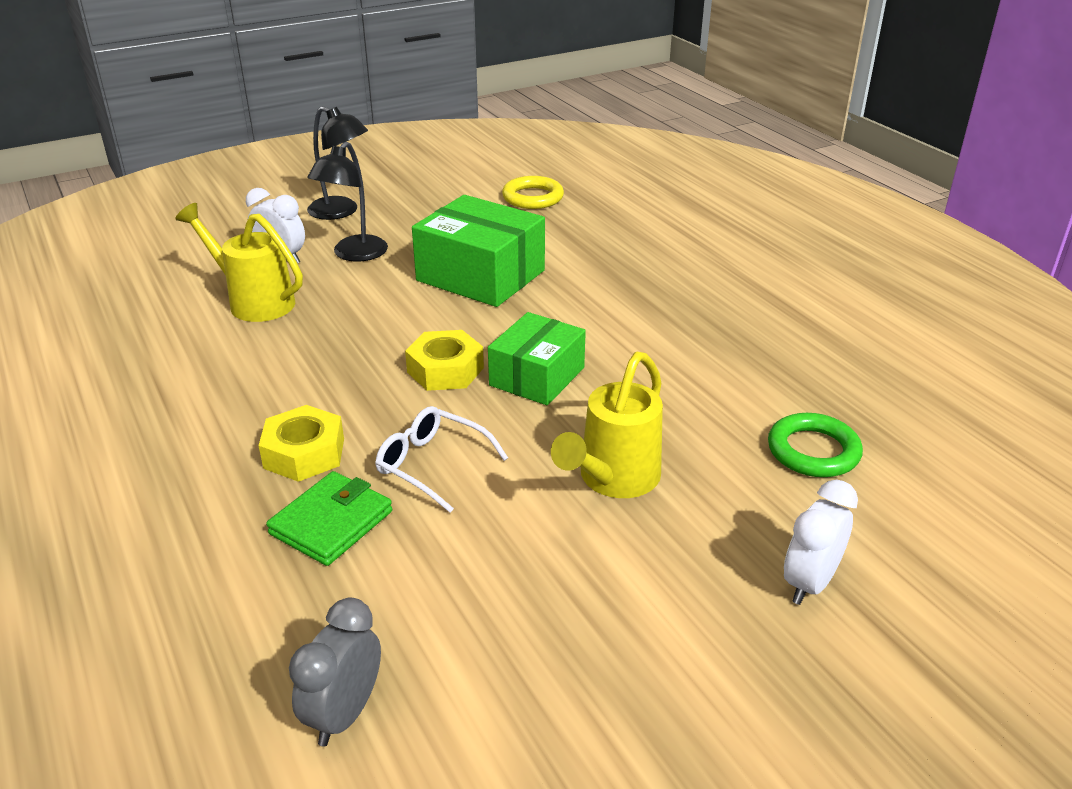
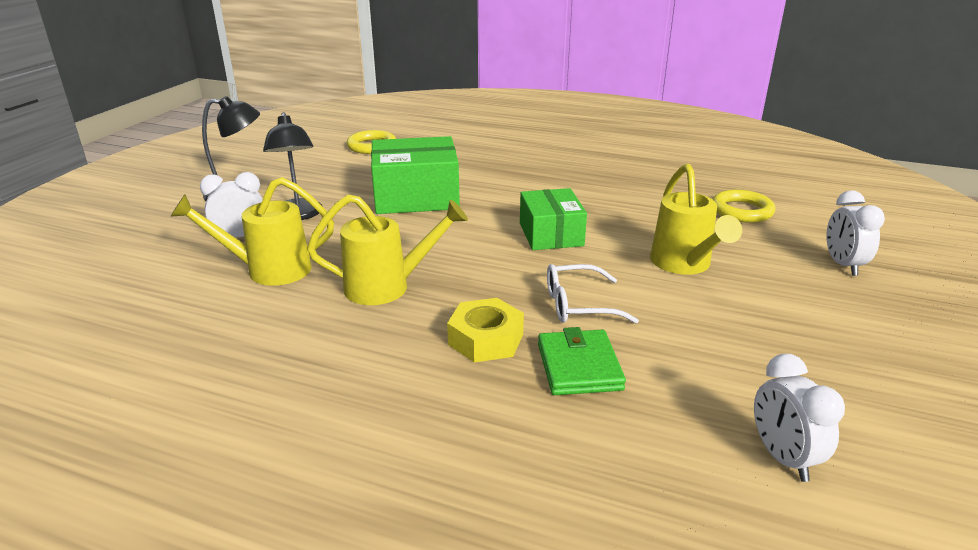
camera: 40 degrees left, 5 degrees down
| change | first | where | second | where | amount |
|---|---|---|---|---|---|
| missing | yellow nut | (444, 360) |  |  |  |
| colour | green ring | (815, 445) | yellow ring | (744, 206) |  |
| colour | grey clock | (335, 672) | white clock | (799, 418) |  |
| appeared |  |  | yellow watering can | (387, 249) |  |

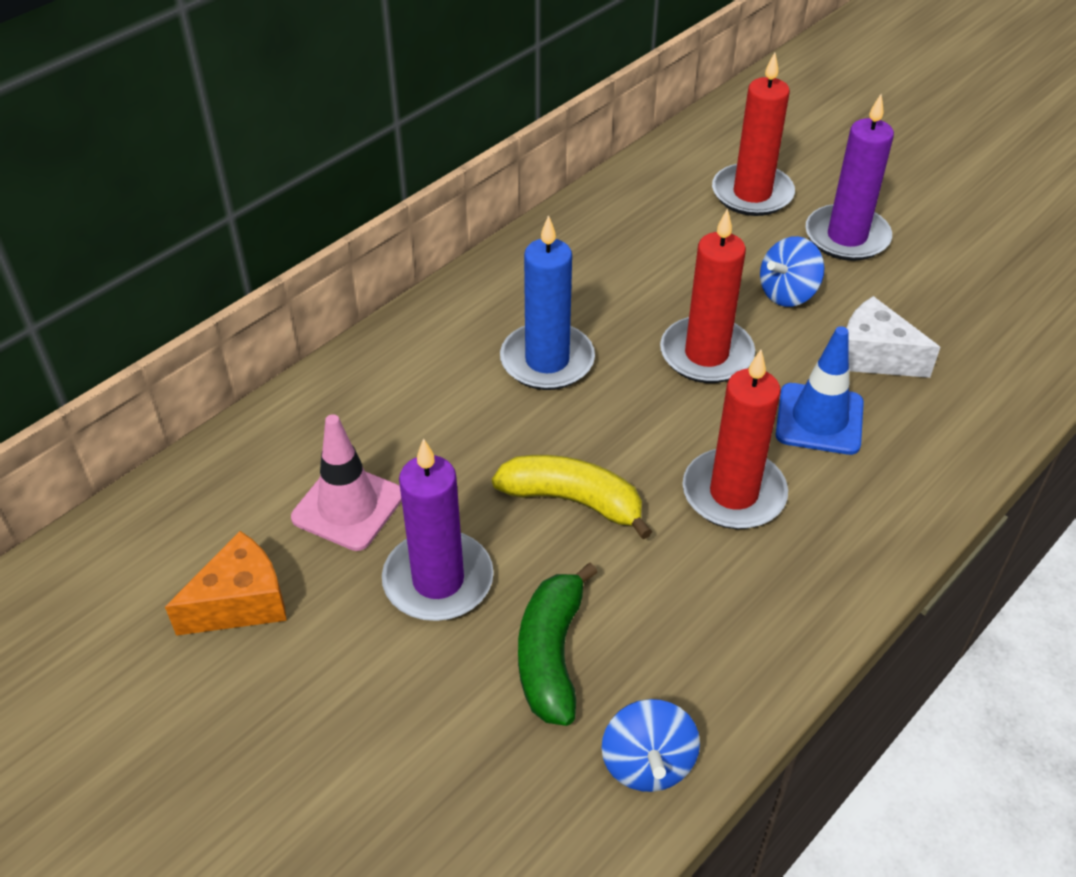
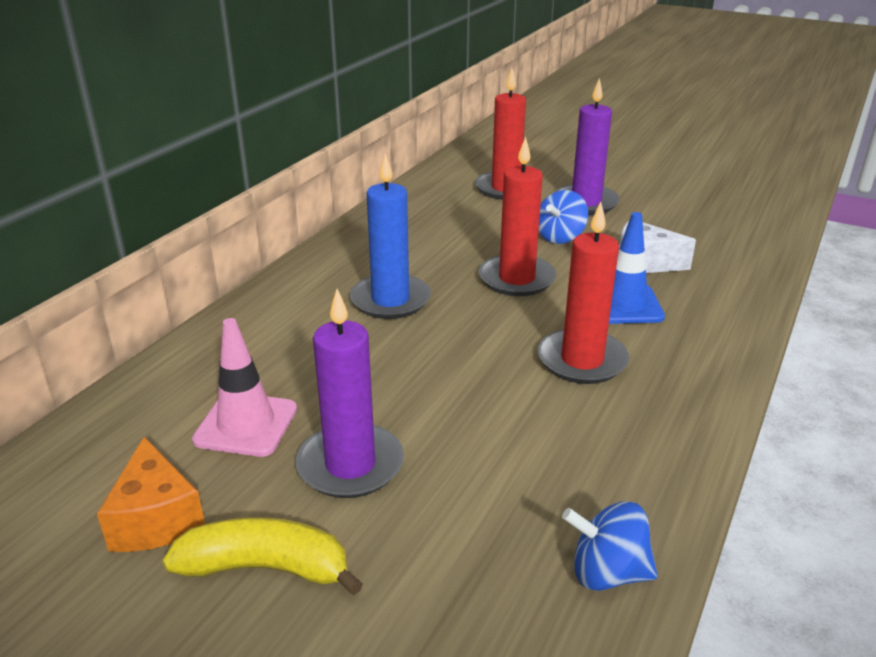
camera: 15 degrees left, 15 degrees down
| change | first | where | second | where | amount |
|---|---|---|---|---|---|
| relocated | yellow banana | (572, 497) |  | (262, 556) |  |
| spun | orange cheese | (226, 583) |  | (151, 494) | 120 degrees clockwise |
| missing | green banana | (558, 644) |  |  |  |
| spun | blue spinning top | (651, 745) |  | (610, 546) | 120 degrees clockwise |

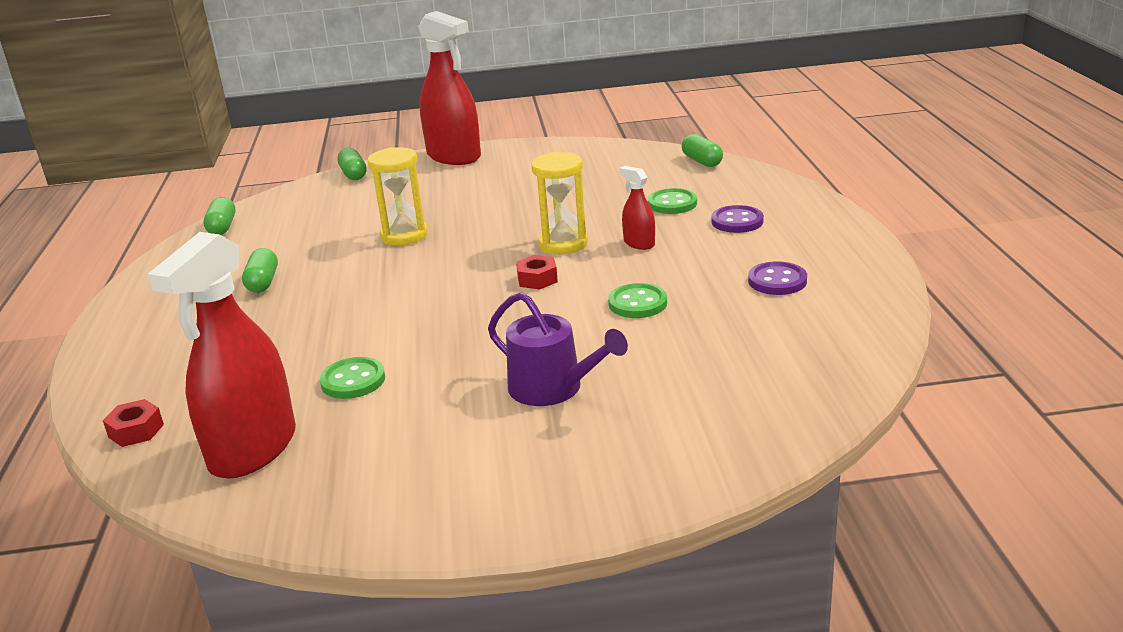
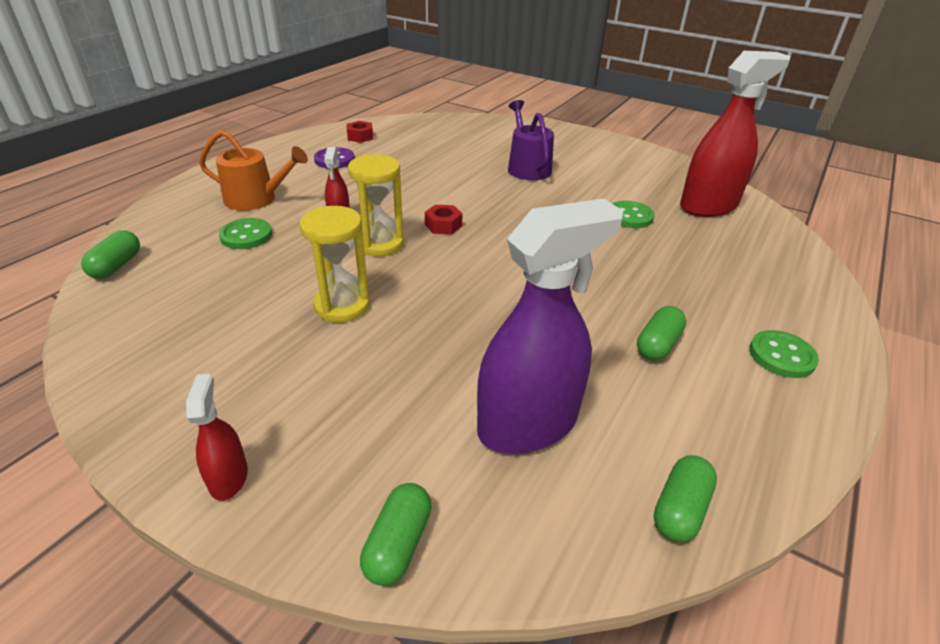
camera: 145 degrees left, 10 degrees up
| change | first | where | second | where | amount |
|---|---|---|---|---|---|
| size | red spray bottle | (450, 88) |  | (217, 437) | x0.46 |
| relocated | yellow hourglass | (398, 196) |  | (335, 264) |  |
| exchanged | purple button | (737, 219) | orange watering can | (253, 170) |  |
| relocated | green button | (637, 300) |  | (784, 354) |  |
| relocated | red nut | (133, 423) |  | (359, 132) |  |
| appeared |  |  | purple spray bottle | (550, 326) |  |

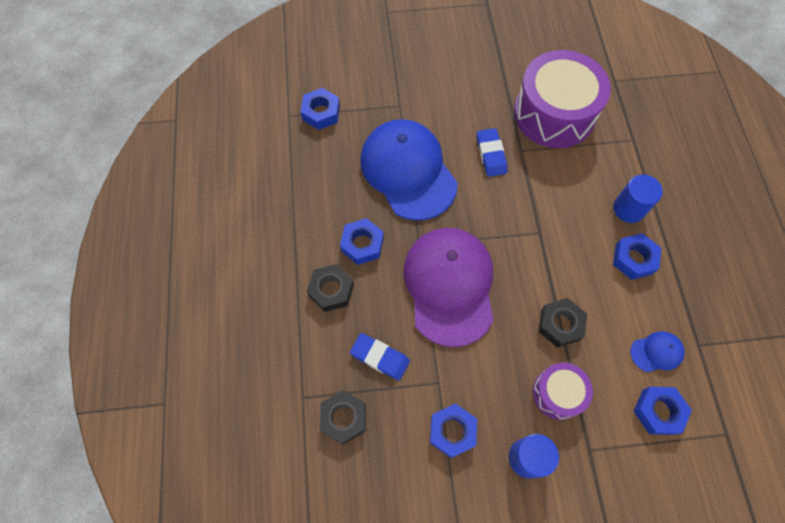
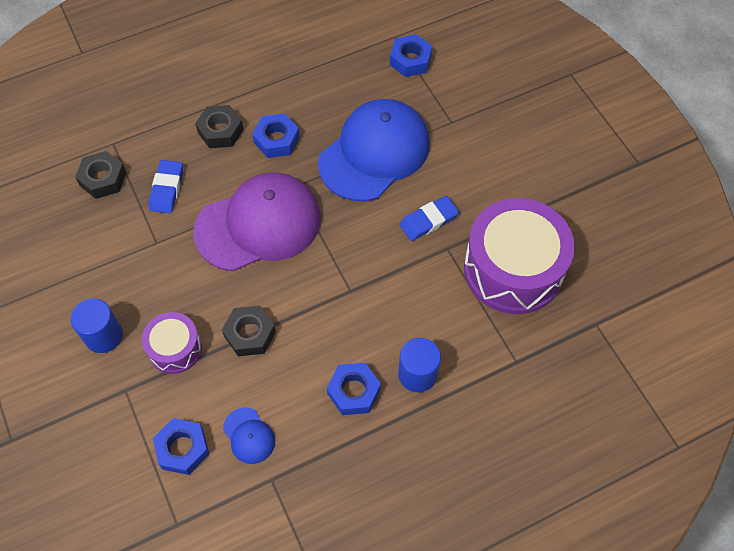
camera: 70 degrees right, 5 degrees down
| change | first | where | second | where | amount |
|---|---|---|---|---|---|
| missing | blue nut | (453, 430) |  |  |  |

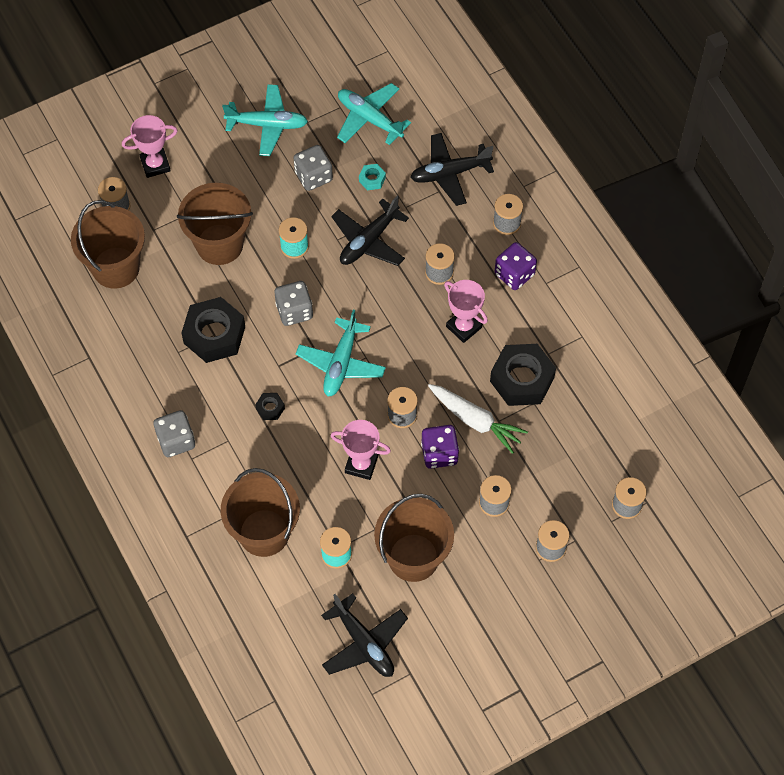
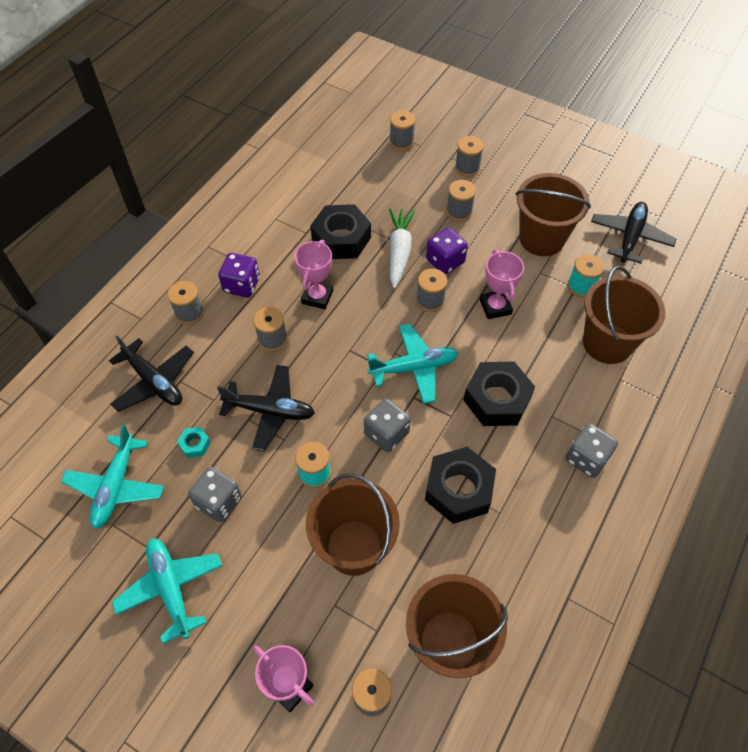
camera: 120 degrees left, 5 degrees down
| change | first | where | second | where | amount |
|---|---|---|---|---|---|
| size | black nut | (270, 406) |  | (499, 394) | x2.25 |

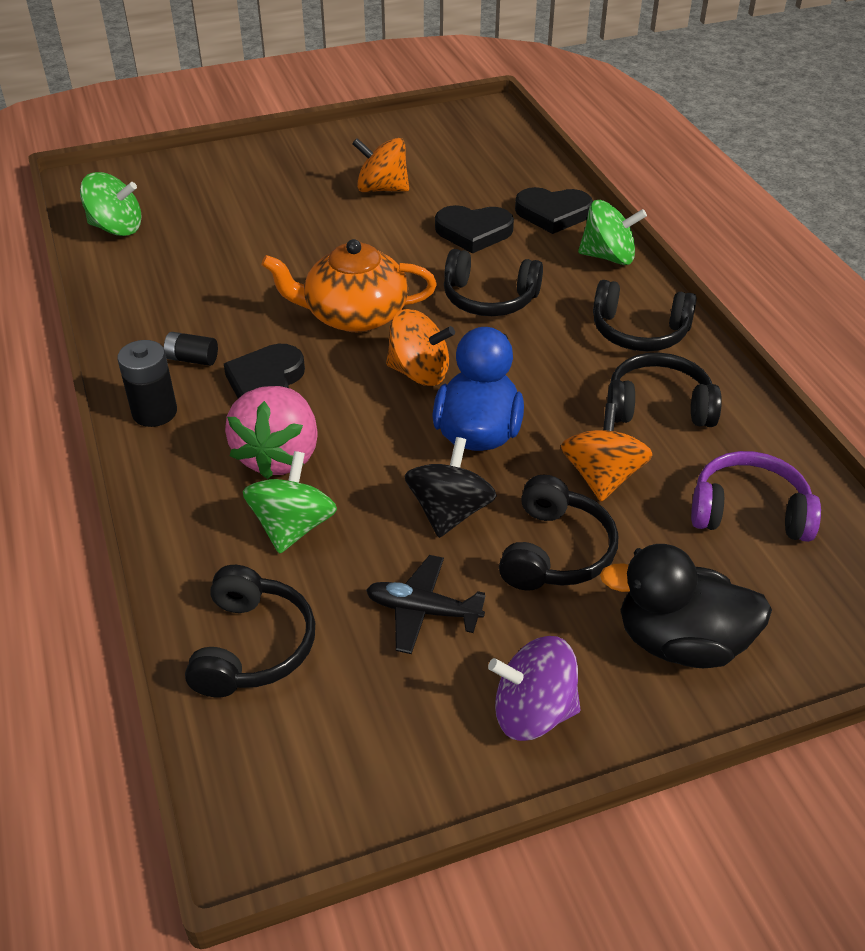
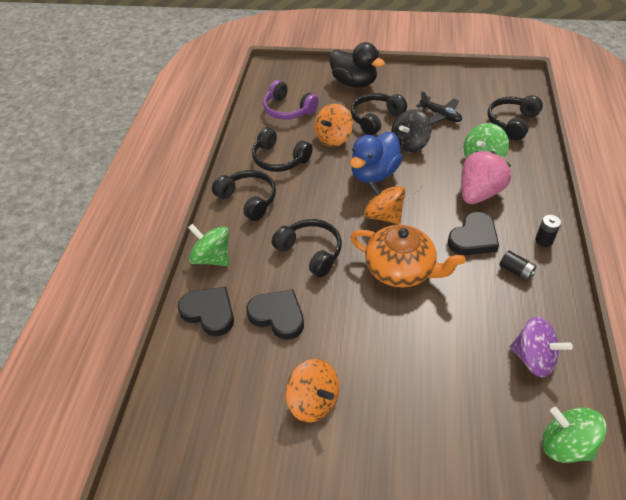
camera: 150 degrees left, 5 degrees up
| change | first | where | second | where | amount |
|---|---|---|---|---|---|
| size | black battery | (147, 383) |  | (548, 231) | x0.65 |
| relocated | purple spinning top | (534, 688) |  | (541, 347) |  |

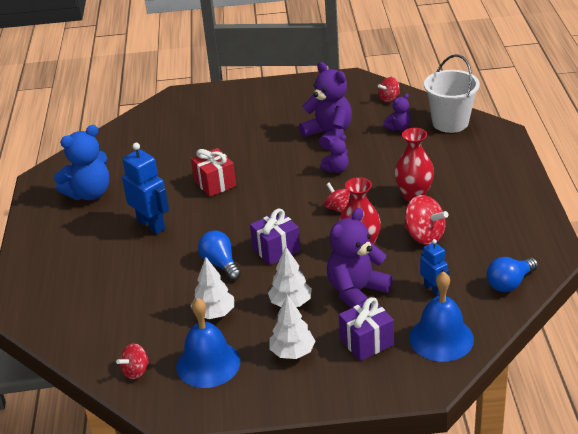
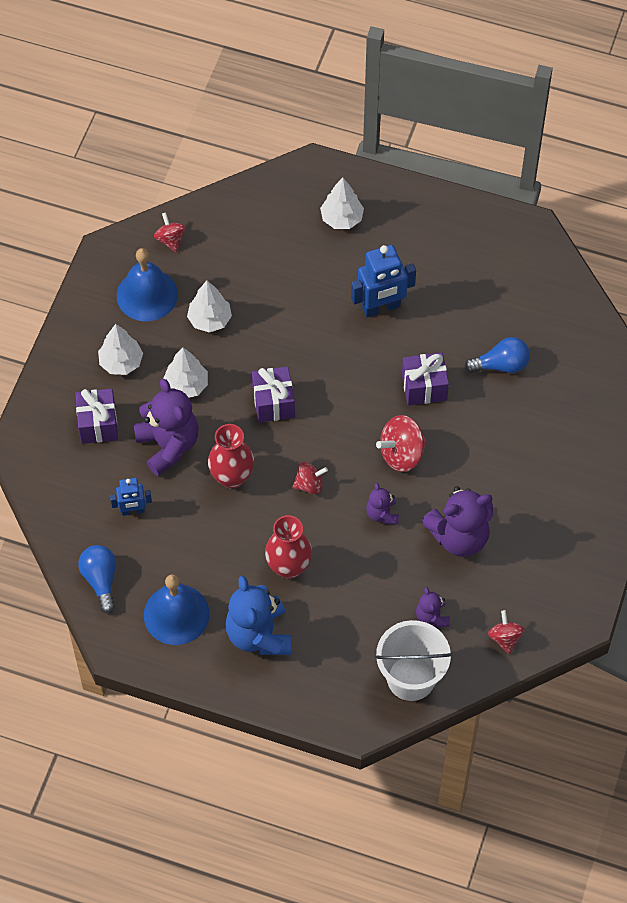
camera: 110 degrees right, 25 degrees up
| change | first | where | second | where | amount |
|---|---|---|---|---|---|
| relocated | blue teddy bear | (81, 162) |  | (258, 615) |  |
| colour | red gift | (213, 172) | purple gift | (425, 379) |  |
| relocated | red spinning top | (426, 220) |  | (401, 443) |  |
| relocated | blue light bulb | (219, 255) |  | (497, 355) |  |
| relocated | blue bell | (441, 316) |  | (177, 609) |  |
| appeared |  |  | white tree | (342, 203) |  |

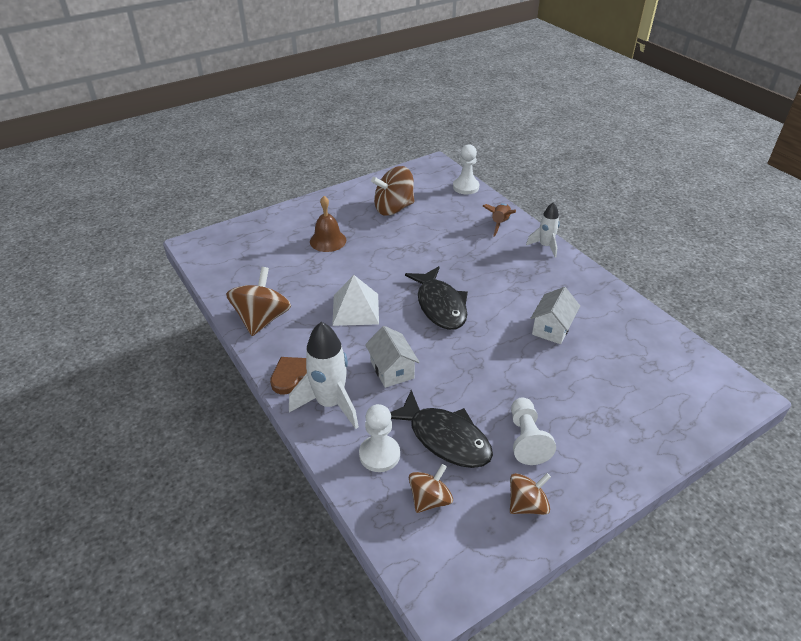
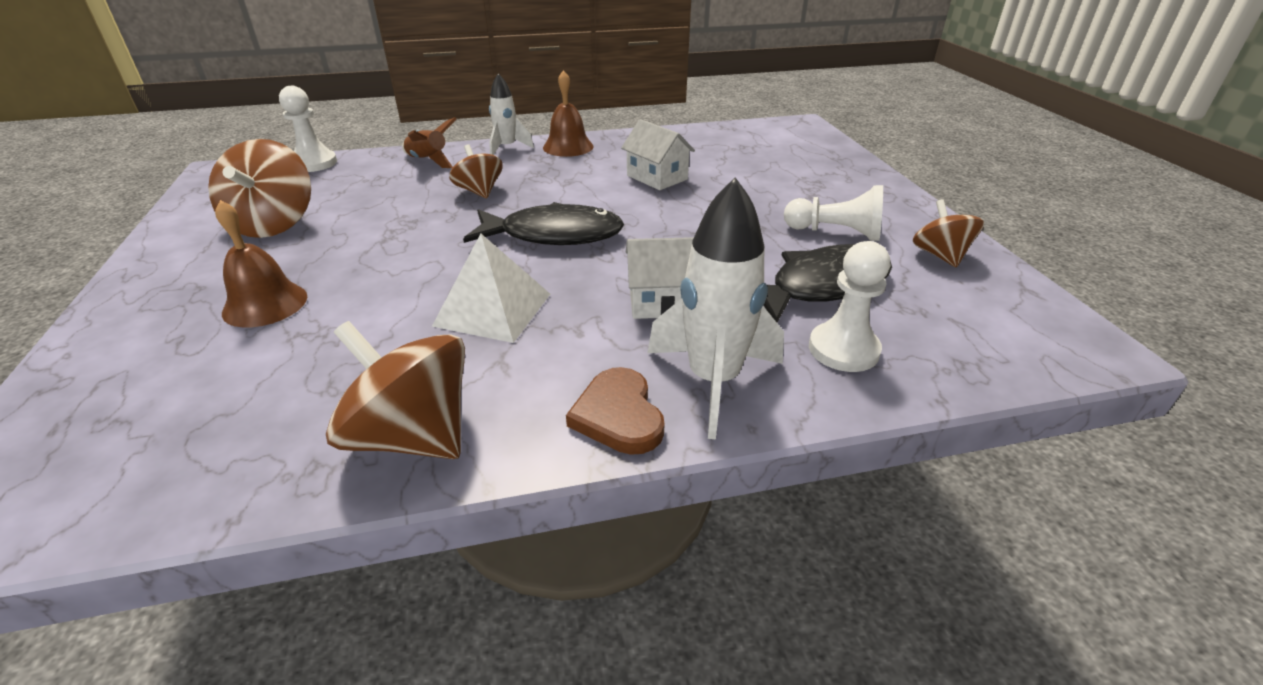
camera: 70 degrees left, 5 degrees down
| change | first | where | second | where | amount |
|---|---|---|---|---|---|
| relocated | brown spinning top | (431, 488) |  | (476, 171) |  |
| appeared |  |  | brown bell | (568, 113) |  |

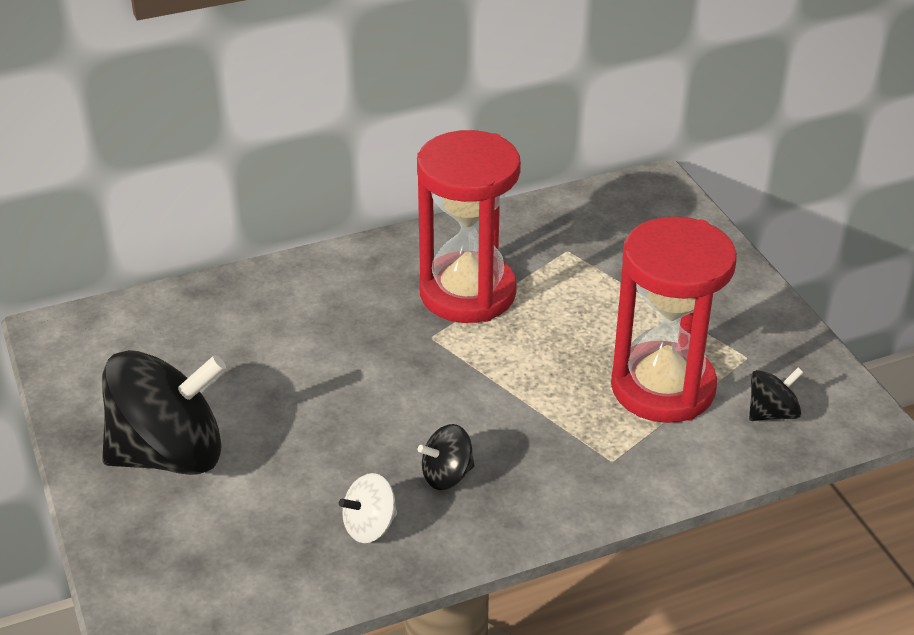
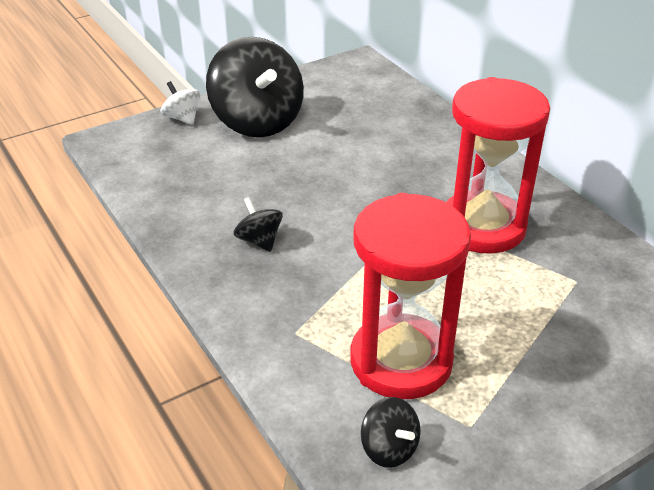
camera: 80 degrees right, 0 degrees up
| change | first | where | second | where | amount |
|---|---|---|---|---|---|
| relocated | white spinning top | (368, 508) |  | (180, 103) |  |

